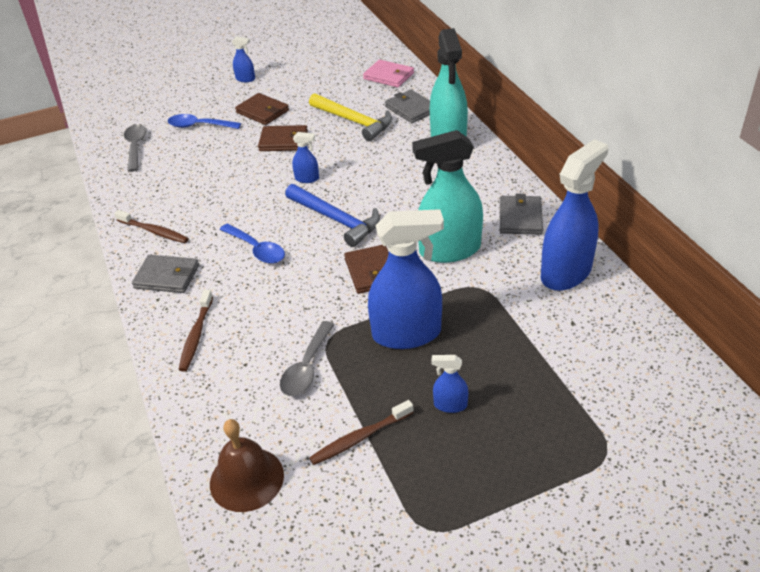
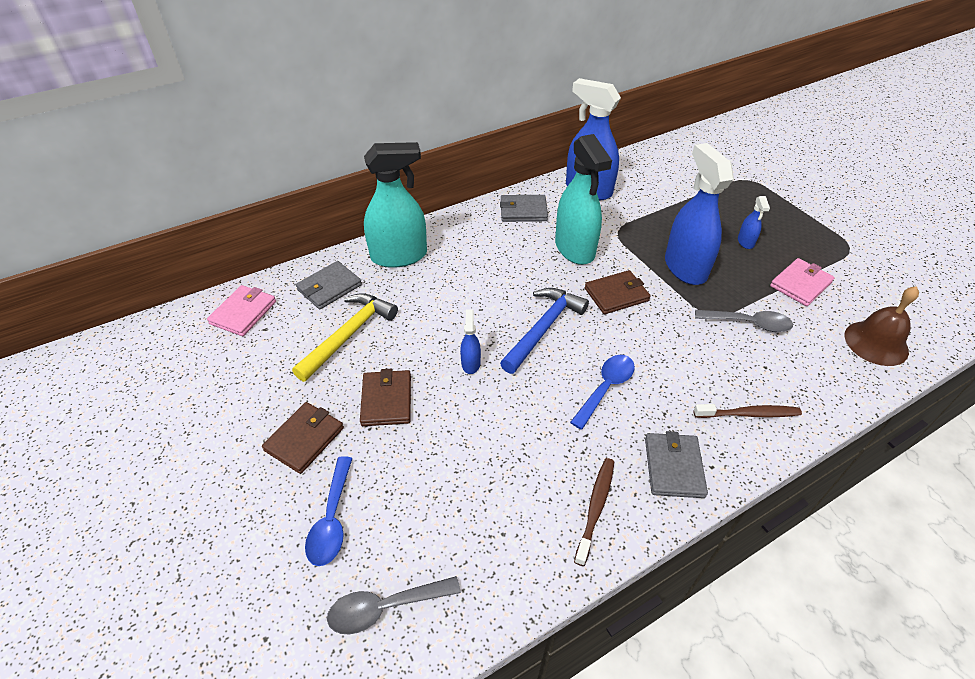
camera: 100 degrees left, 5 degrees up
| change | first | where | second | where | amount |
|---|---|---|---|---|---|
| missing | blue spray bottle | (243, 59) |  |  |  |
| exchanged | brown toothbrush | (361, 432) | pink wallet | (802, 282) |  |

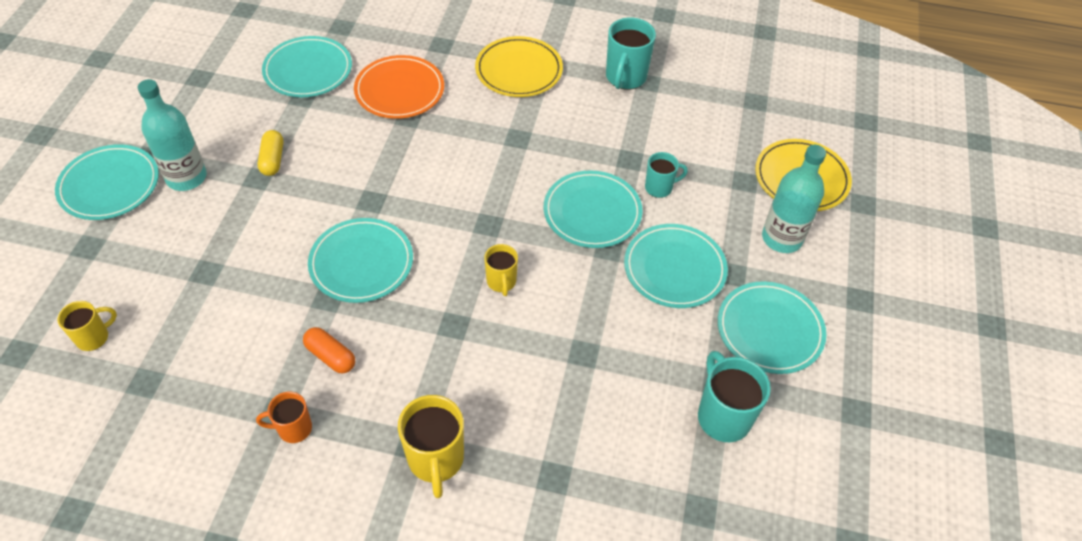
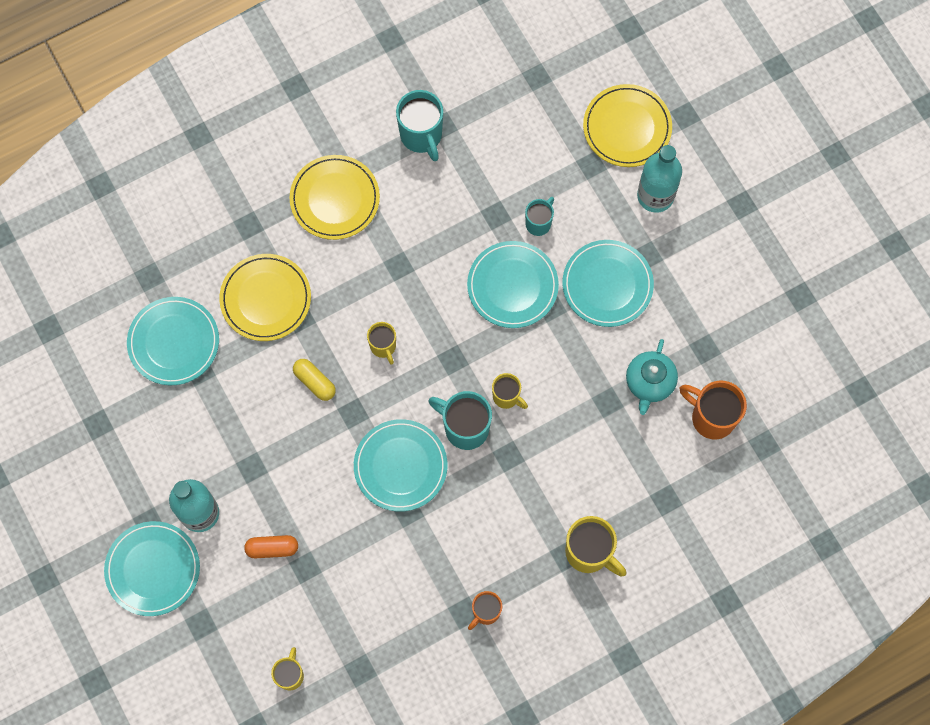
camera: 40 degrees left, 20 degrees up
| change | first | where | second | where | amount |
|---|---|---|---|---|---|
| colour | orange plate | (399, 87) | yellow plate | (265, 297) |  |
| relocated | yellow capsule | (270, 153) |  | (314, 380) |  |
| missing | turquoise plate | (772, 327) |  |  |  |
| relocated | orange capsule | (329, 350) |  | (271, 546) |  |
| relocated | turquoise mug | (734, 396) |  | (460, 420) |  |
| appeared |  |  | yellow mug | (381, 343) |  |
| appeared |  |  | turquoise teapot | (652, 377) |  |
| appeared |  |  | orange mug | (713, 410) |  |

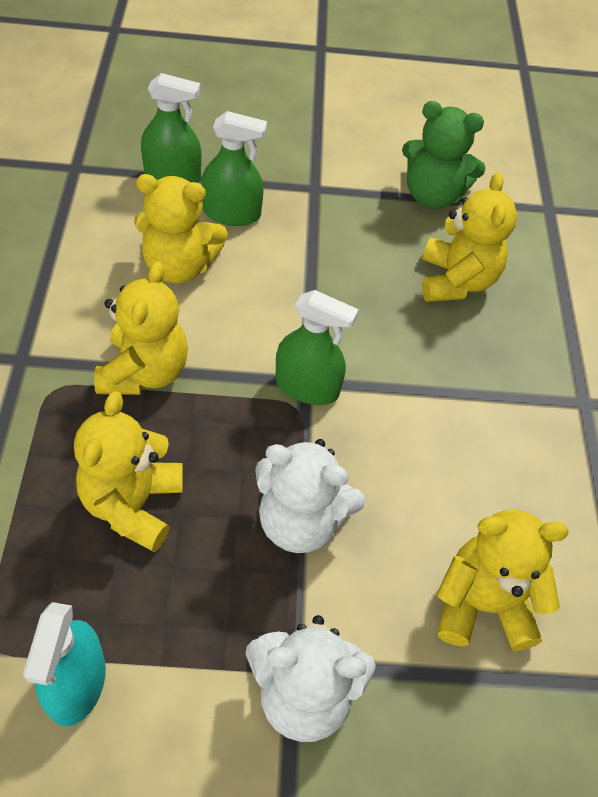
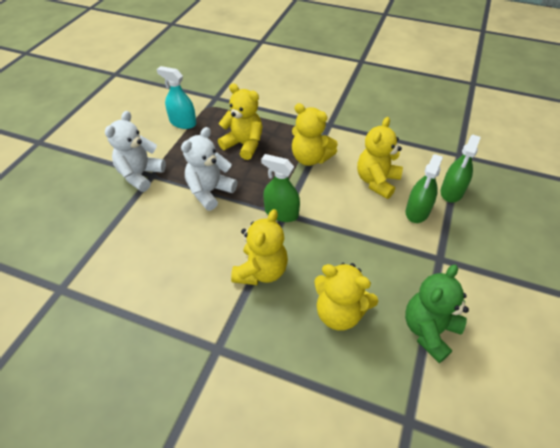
camera: 115 degrees right, 5 degrees down
| change | first | where | second | where | amount |
|---|---|---|---|---|---|
| spun | green spray bottle | (317, 347) |  | (280, 188) | 75 degrees clockwise |
| relocated | yellow teddy bear | (503, 580) |  | (259, 247) |  |

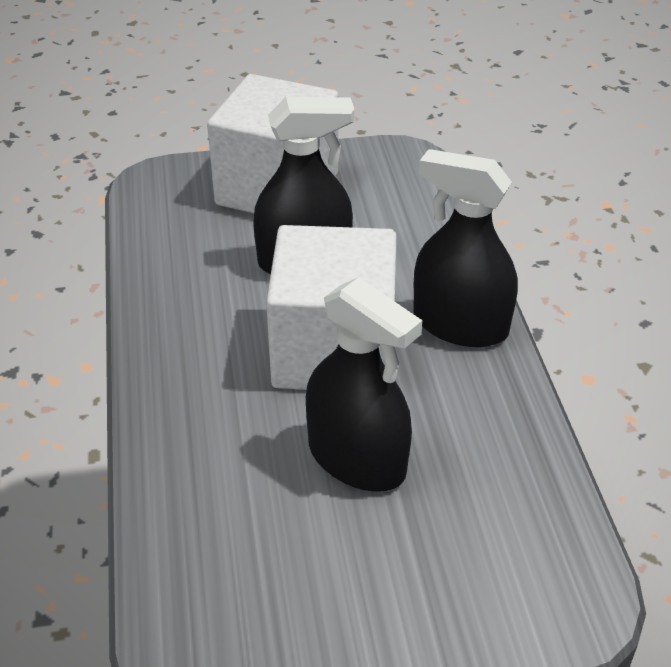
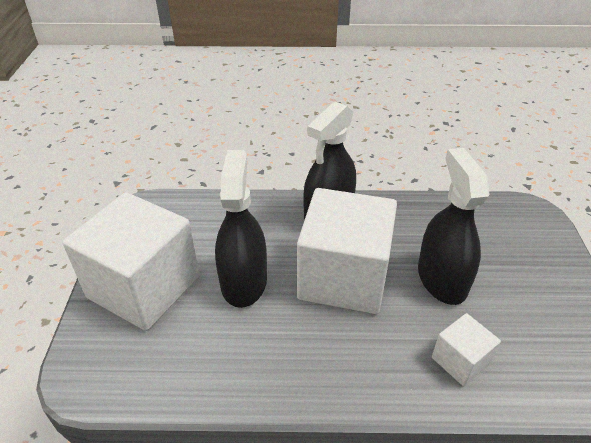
camera: 80 degrees left, 0 degrees up
| change | first | where | second | where | amount |
|---|---|---|---|---|---|
| spun | black spray bottle | (364, 384) |  | (454, 226) | 60 degrees counterclockwise |
| appeared |  |  | white cube | (466, 349) |  |

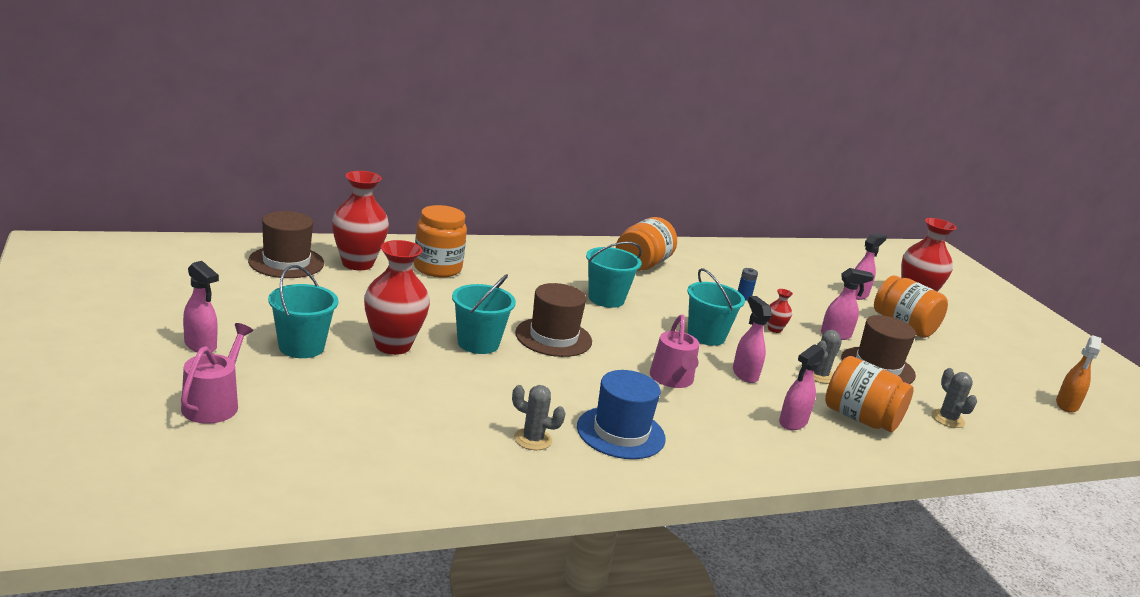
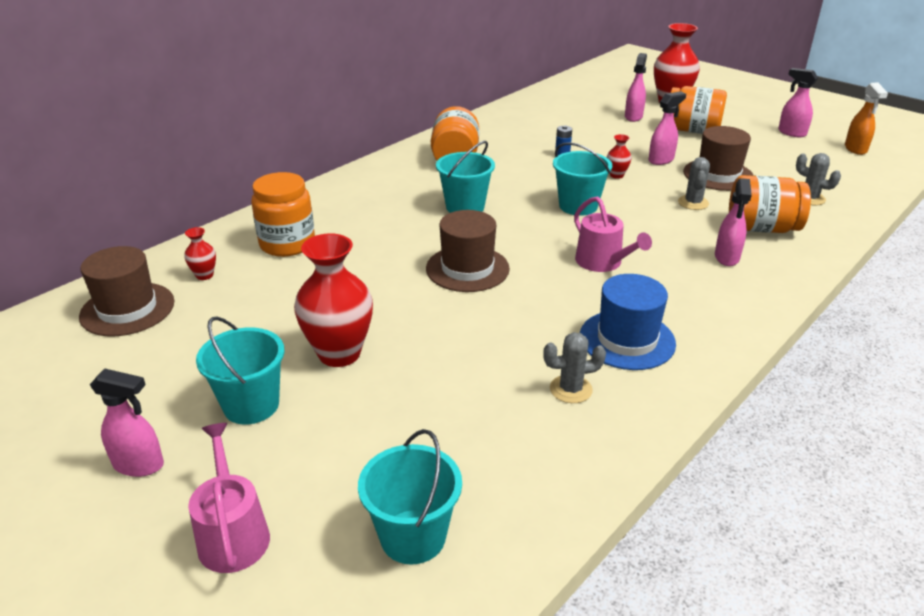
camera: 25 degrees left, 10 degrees up
| change | first | where | second | where | amount |
|---|---|---|---|---|---|
| size | red vase | (360, 221) |  | (200, 253) | x0.46 |
| relocated | turquoise bucket | (484, 314) |  | (410, 496) |  |
| relocated | pink spray bottle | (752, 339) |  | (798, 102) |  |

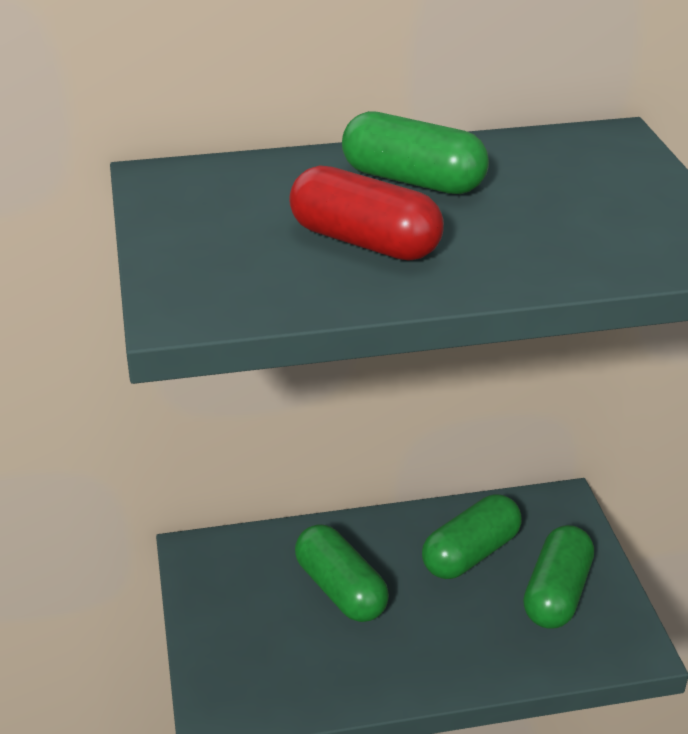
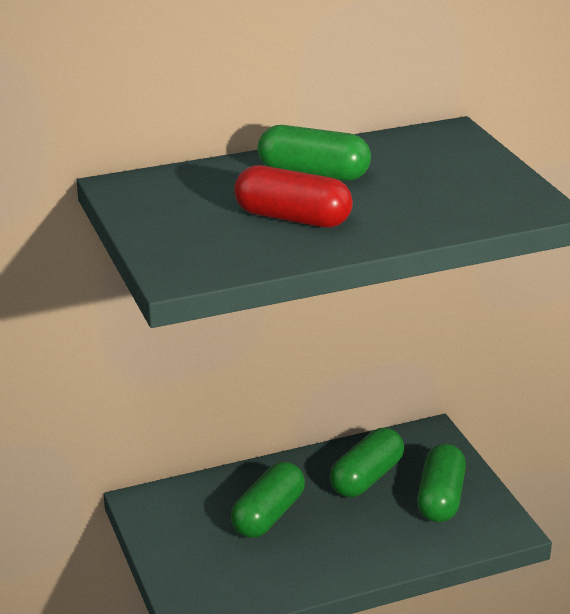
camera: 10 degrees left, 5 degrees down
| change | first | where | second | where | amount |
|---|---|---|---|---|---|
| spun | green capsule | (342, 573) |  | (267, 500) | 75 degrees clockwise |

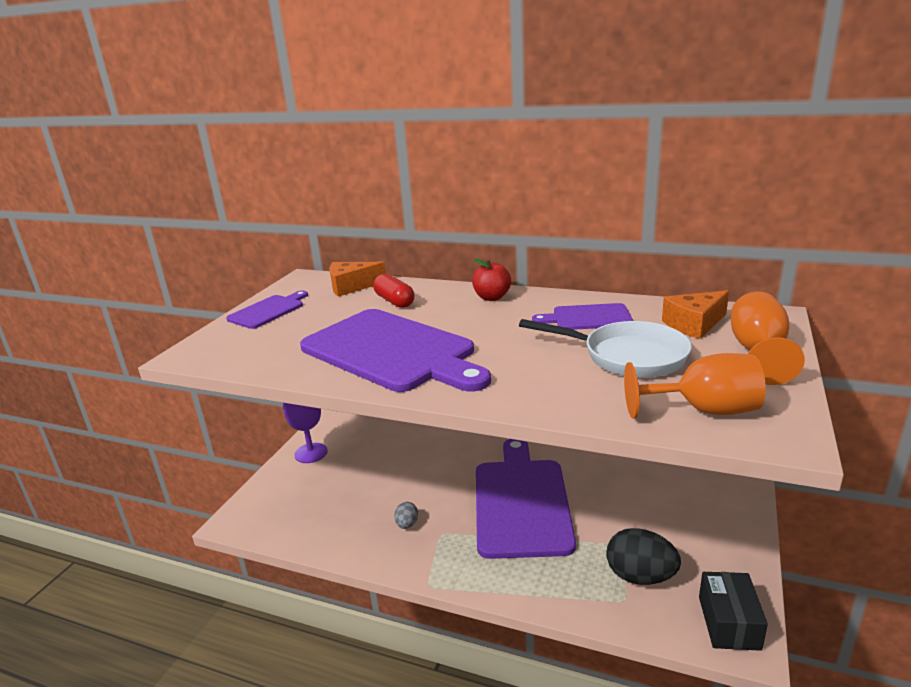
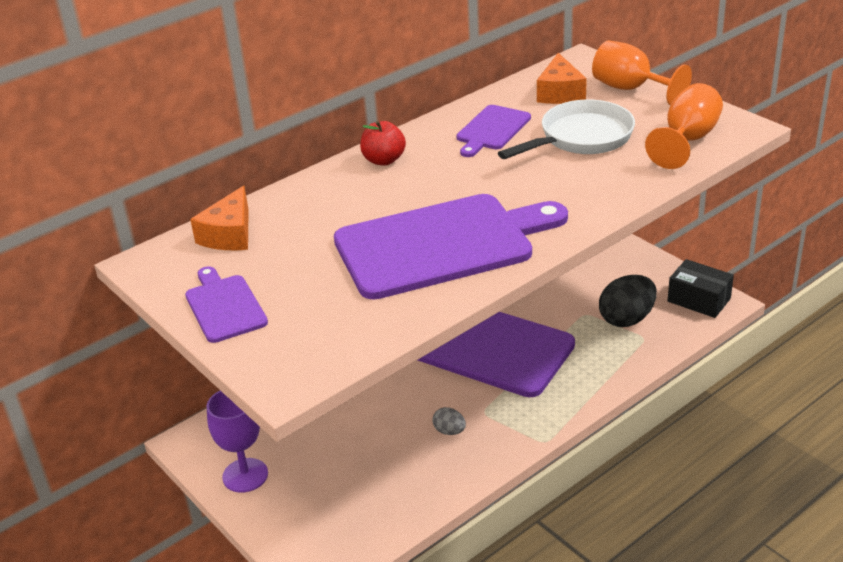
camera: 60 degrees left, 10 degrees up
| change | first | where | second | where | amount |
|---|---|---|---|---|---|
| missing | red capsule | (393, 291) |  |  |  |

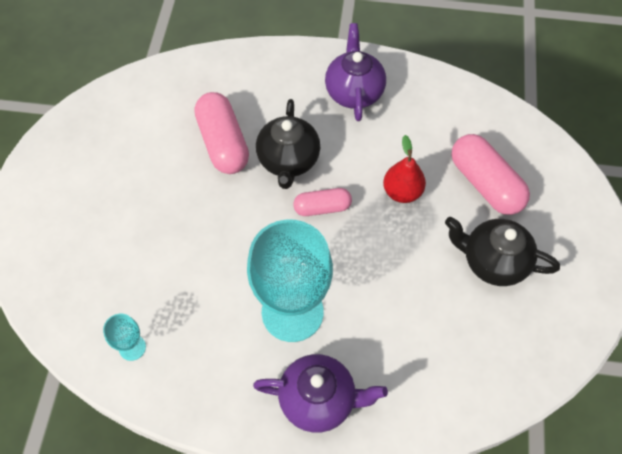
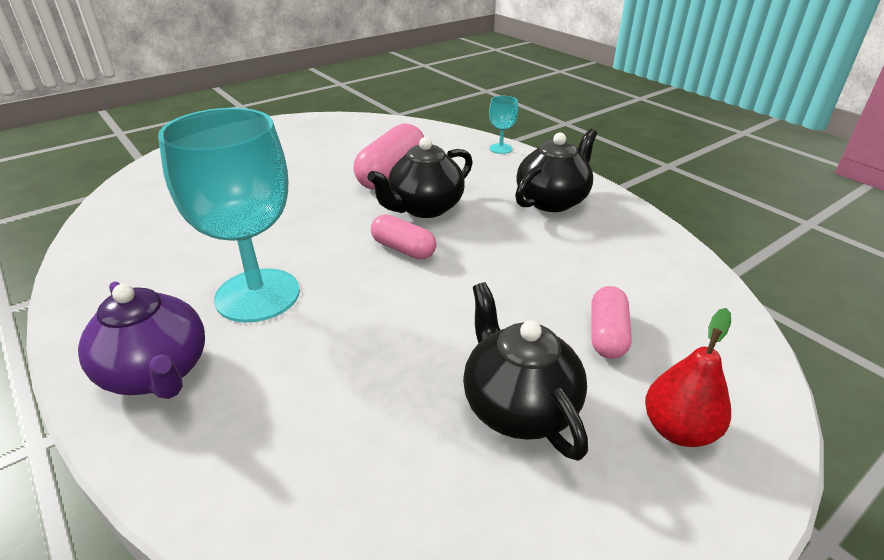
camera: 45 degrees right, 25 degrees down
| change | first | where | second | where | amount |
|---|---|---|---|---|---|
| colour | purple teapot | (355, 72) | black teapot | (556, 170) |  |
| size | pink capsule | (490, 174) |  | (612, 322) | x0.60 |
| relocated | red pear | (404, 169) |  | (688, 377) |  |
| relocated | turquoise goblet | (124, 337) |  | (503, 125) |  |

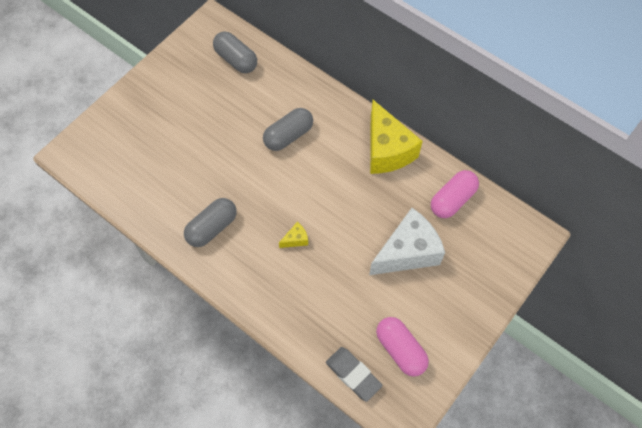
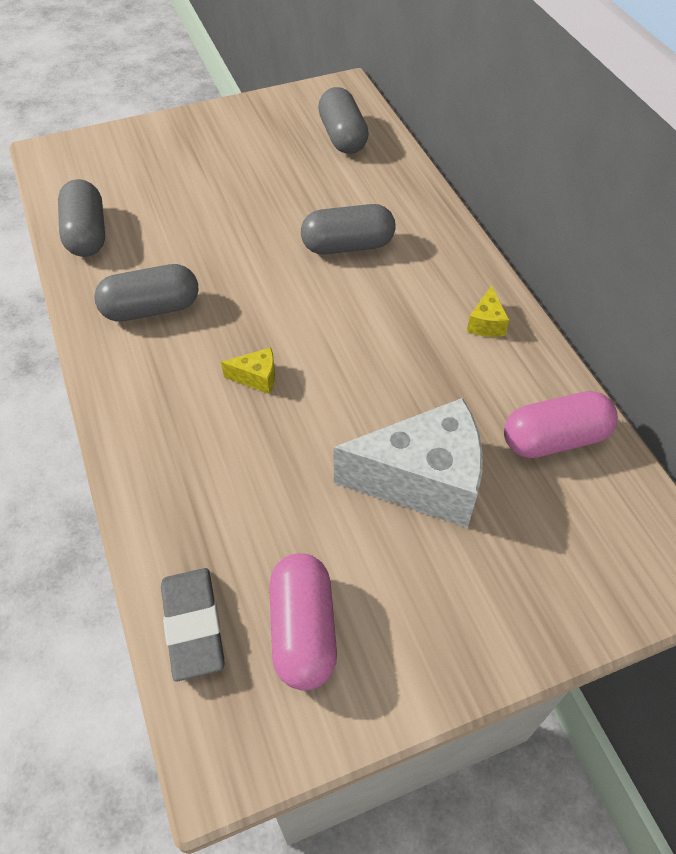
camera: 30 degrees right, 10 degrees down
| change | first | where | second | where | amount |
|---|---|---|---|---|---|
| size | yellow cheese | (396, 137) |  | (488, 311) | x0.41 |
| appeared |  |  | grey capsule | (81, 218) |  |

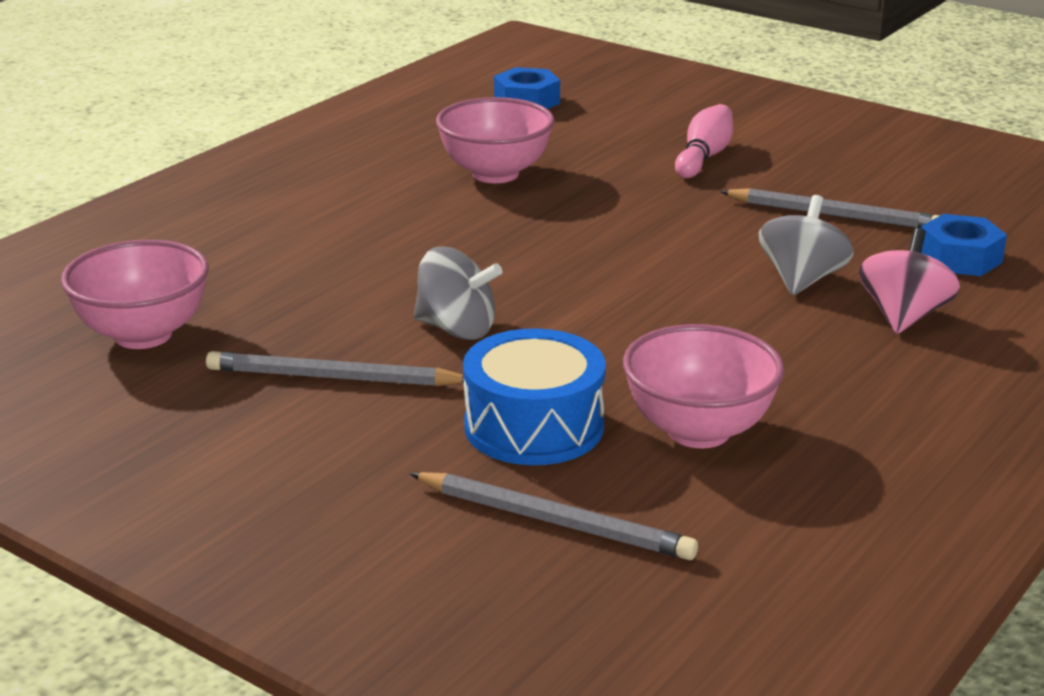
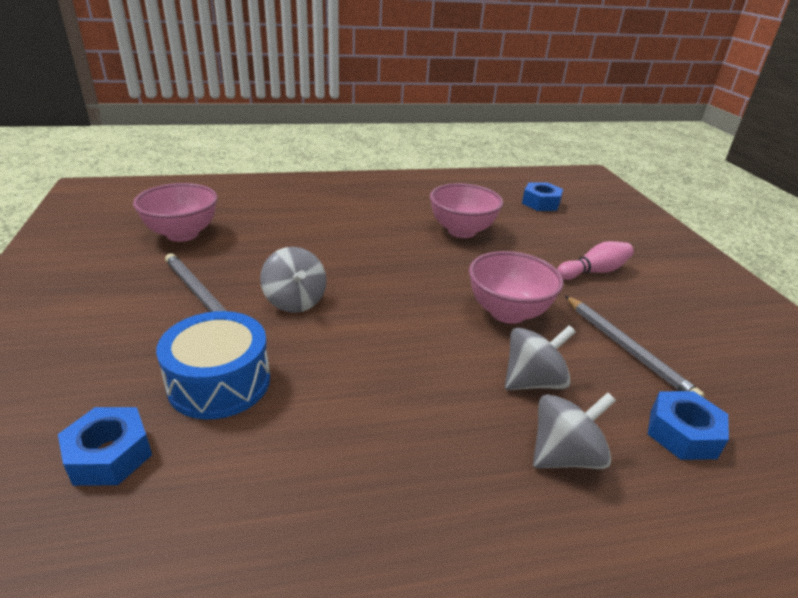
camera: 40 degrees right, 5 degrees up
| change | first | where | second | where | amount |
|---|---|---|---|---|---|
| colour | pink spinning top | (909, 281) | grey spinning top | (574, 430) |  |
| relocated | pink bowl | (703, 386) |  | (516, 287) |  |
| exchanged | grey pencil | (554, 516) | blue nut | (105, 446) |  |

